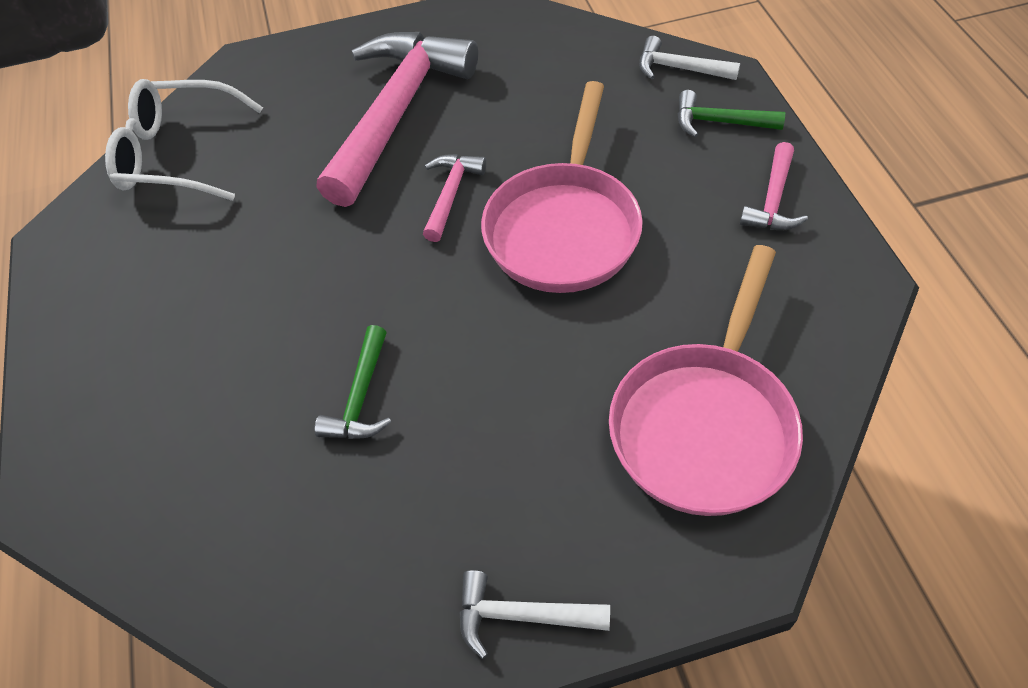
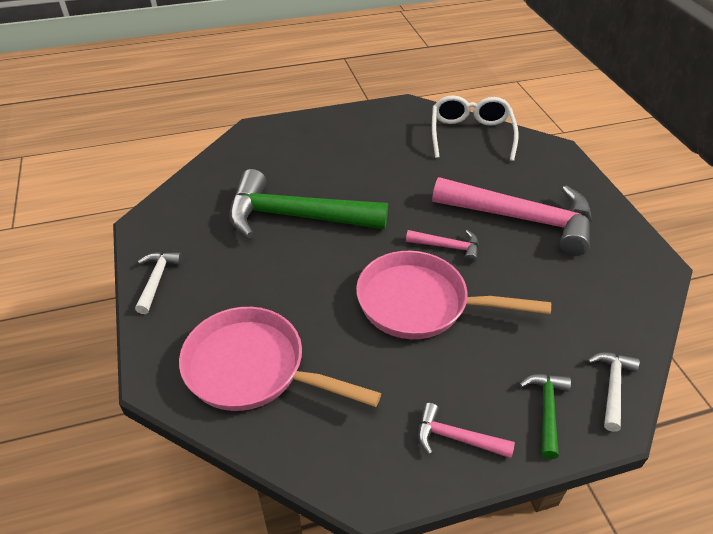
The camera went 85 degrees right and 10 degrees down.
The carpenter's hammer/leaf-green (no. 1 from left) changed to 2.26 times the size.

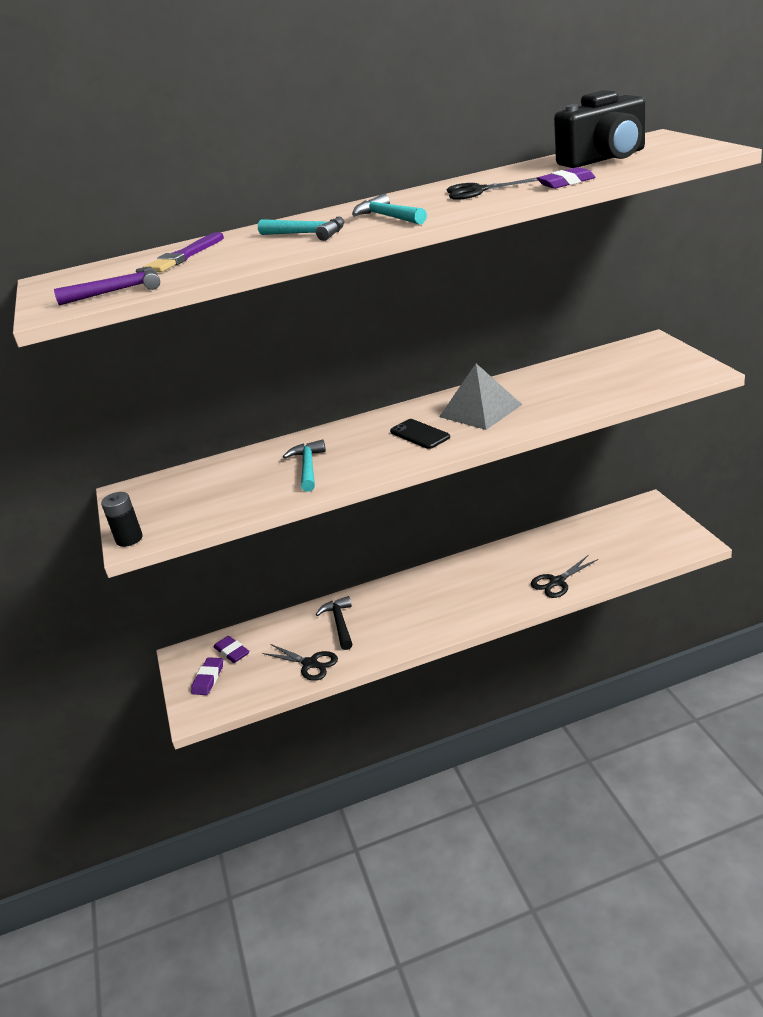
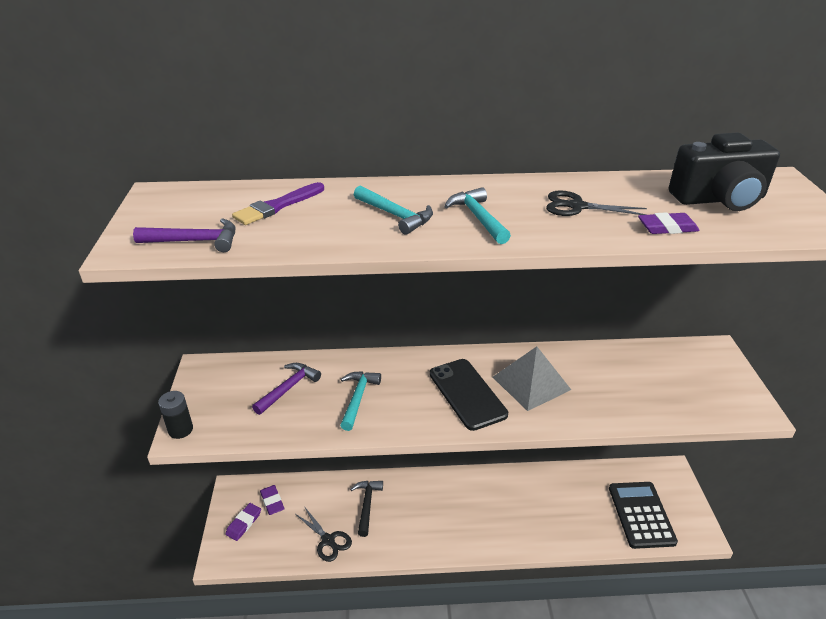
The camera went 10 degrees right and 5 degrees up.
The smartphone/jet-black changed to 1.59 times the size.
The pair of scissors/jet-black (no. 3 from left) disappeared.
The carpenter's hammer/violet (no. 2 from left) appeared.
The pocket calculator/jet-black appeared.

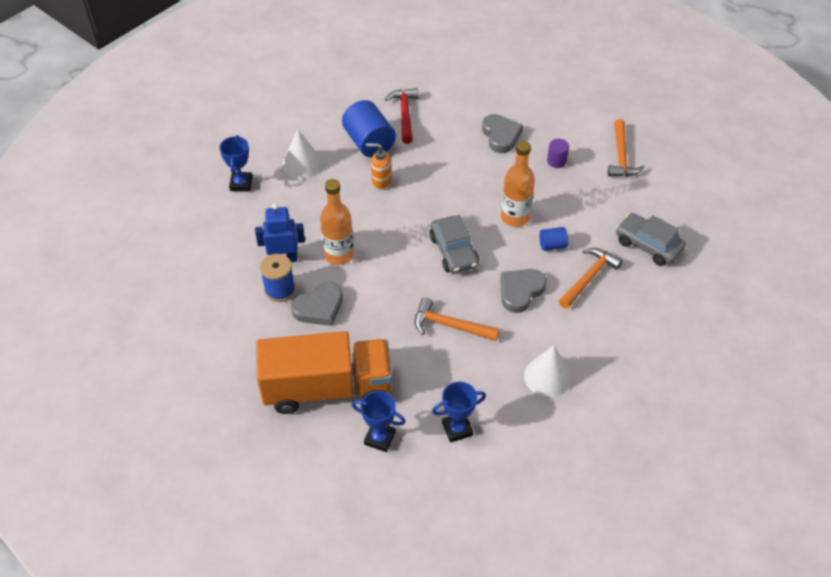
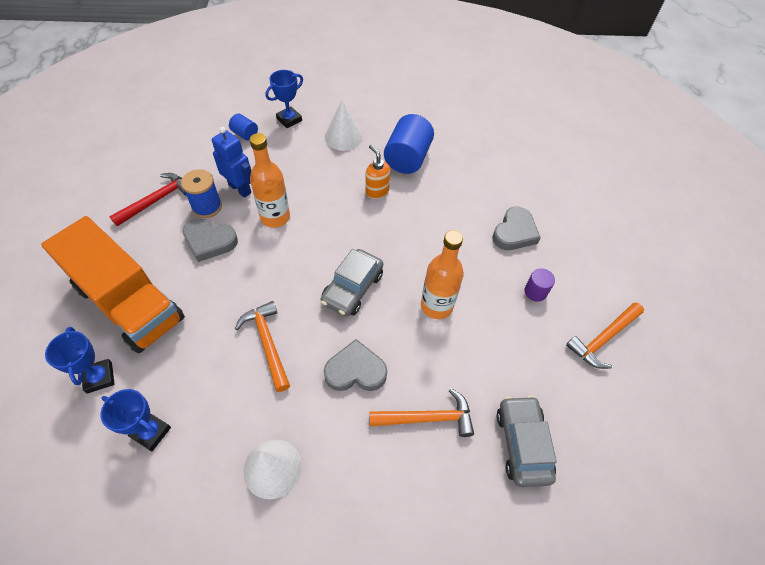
The camera went 45 degrees right and 5 degrees up.
The carpenter's hammer/red moved.
The cylinder shape/blue (no. 2 from left in the first image) moved.

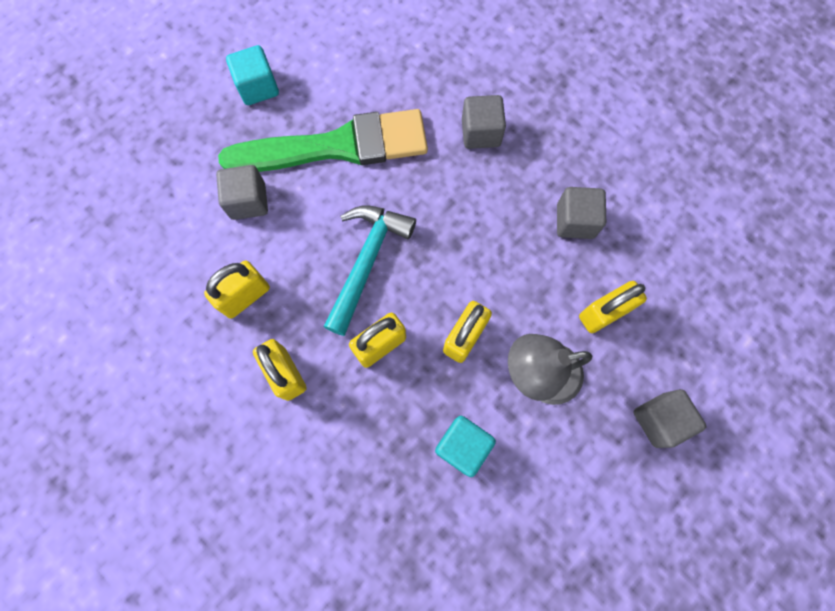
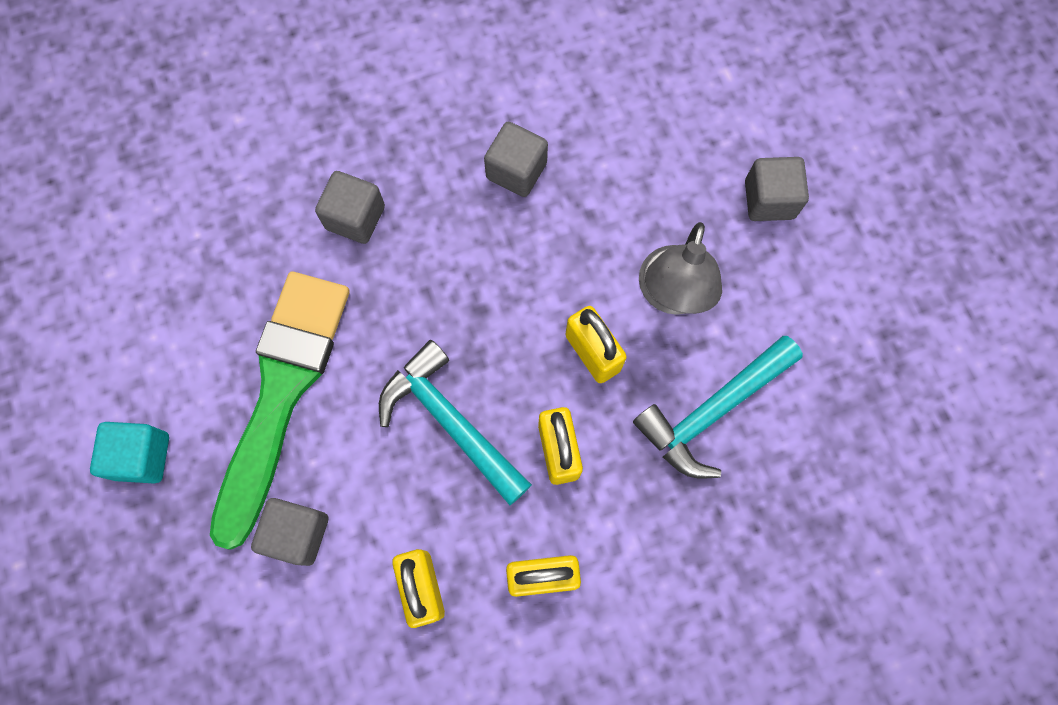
The camera went 65 degrees left and 0 degrees up.
The block/aqua (no. 2 from left) was replaced by the carpenter's hammer/aqua (no. 2 from left).
The small lock/golden (no. 5 from left) disappeared.

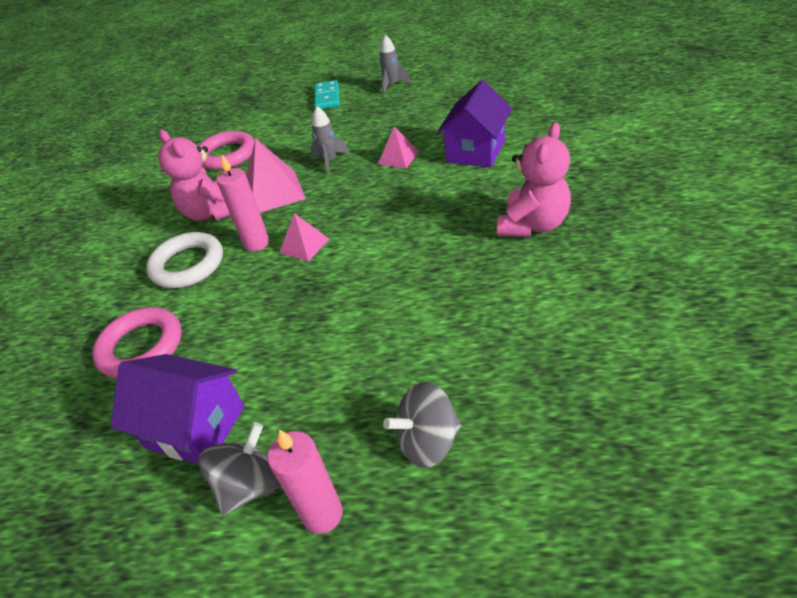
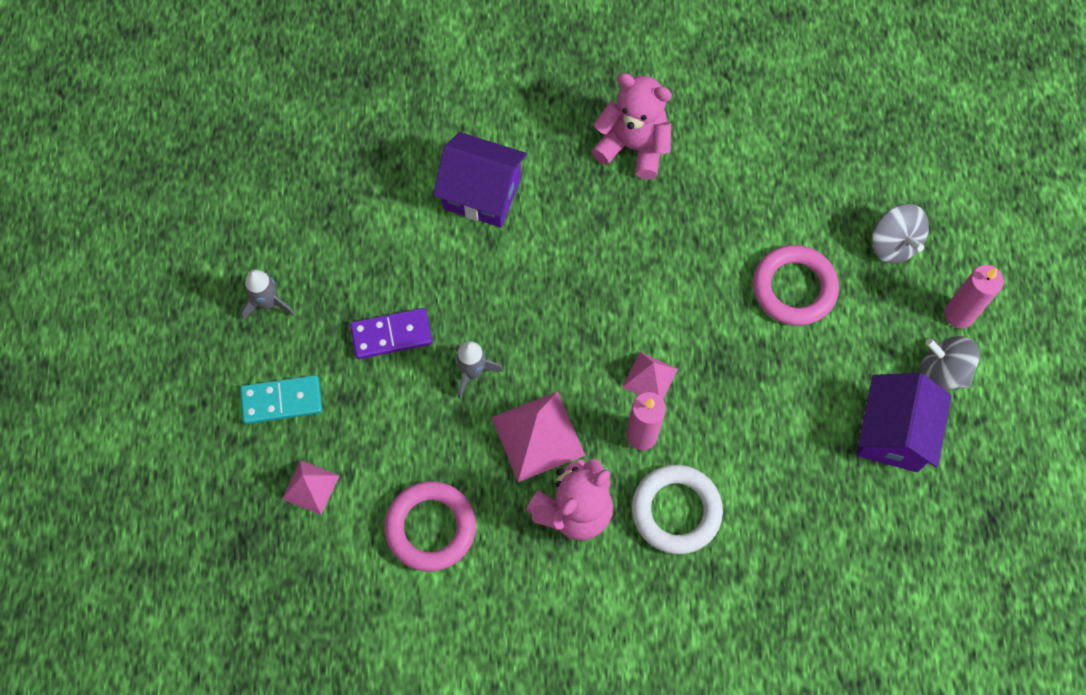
The camera went 100 degrees left and 25 degrees up.
The ring/rose-pink (no. 1 from left in the first image) moved.
The pyramid shape/rose-pink (no. 3 from left in the first image) moved.
The domino piece/violet appeared.

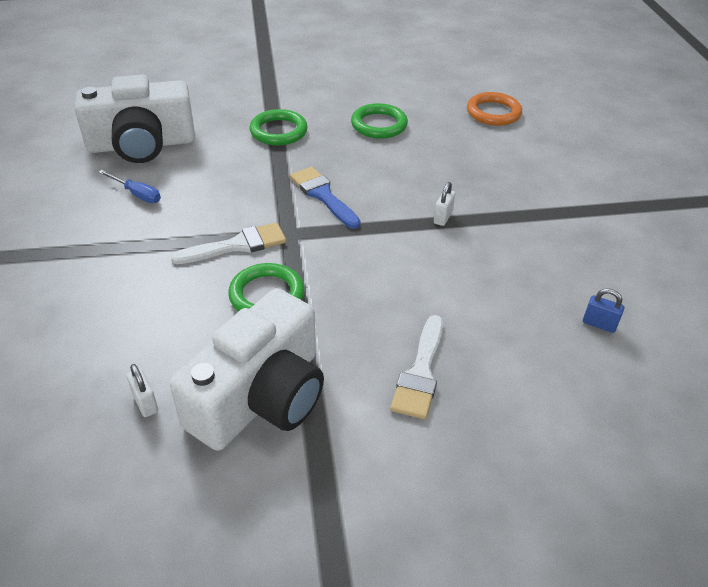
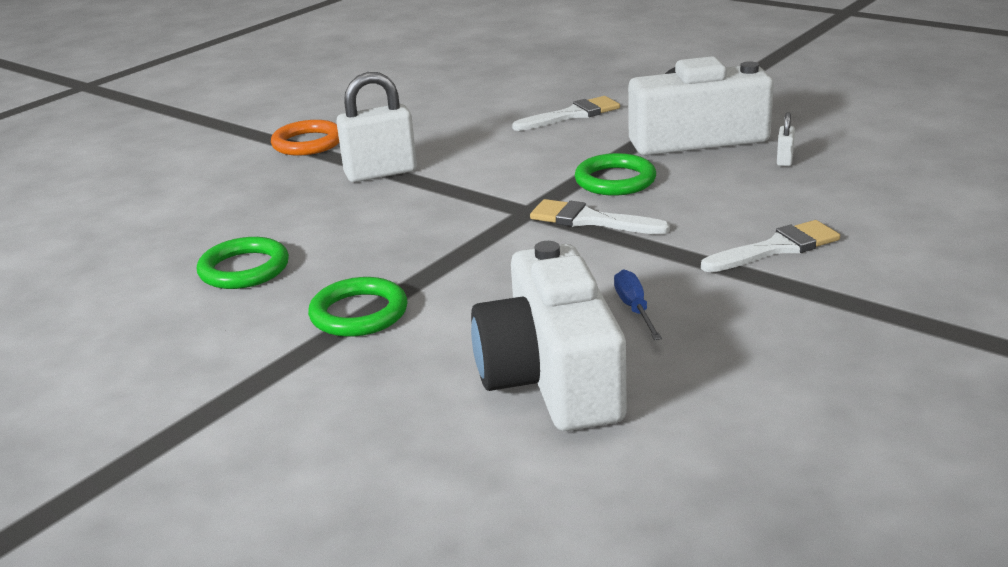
The camera went 130 degrees left and 15 degrees down.
The photo camera/white (no. 1 from left) turned 135 degrees counterclockwise.
The paintbrush/blue disappeared.
The small lock/white (no. 2 from left in the first image) changed to 2.16 times the size.
The ring/orange moved.
The small lock/blue disappeared.
The paintbrush/white (no. 3 from left) appeared.

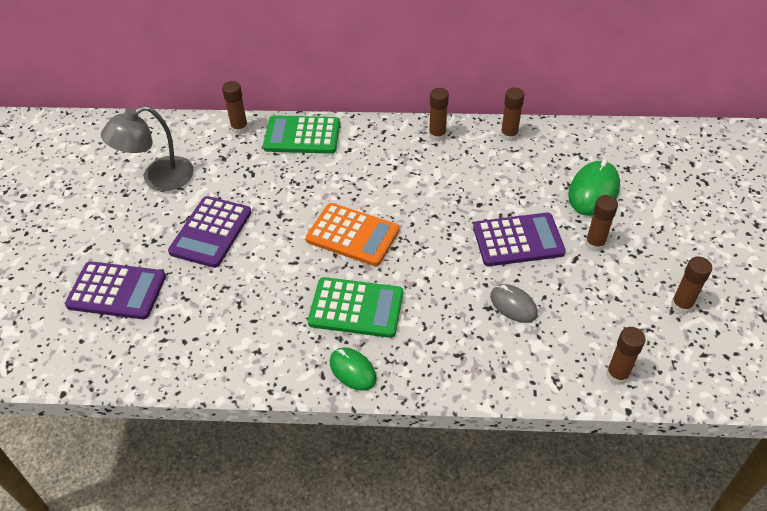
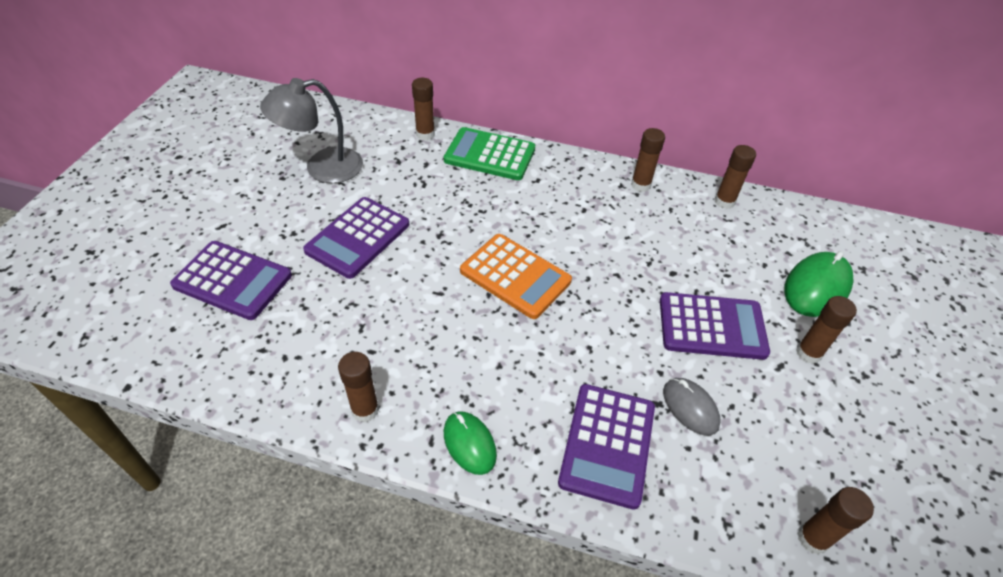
The camera went 10 degrees right and 0 degrees up.
The pocket calculator/leaf-green (no. 2 from left) disappeared.
The glue stick/russet (no. 6 from left in the first image) moved.
The pocket calculator/violet (no. 3 from left) appeared.

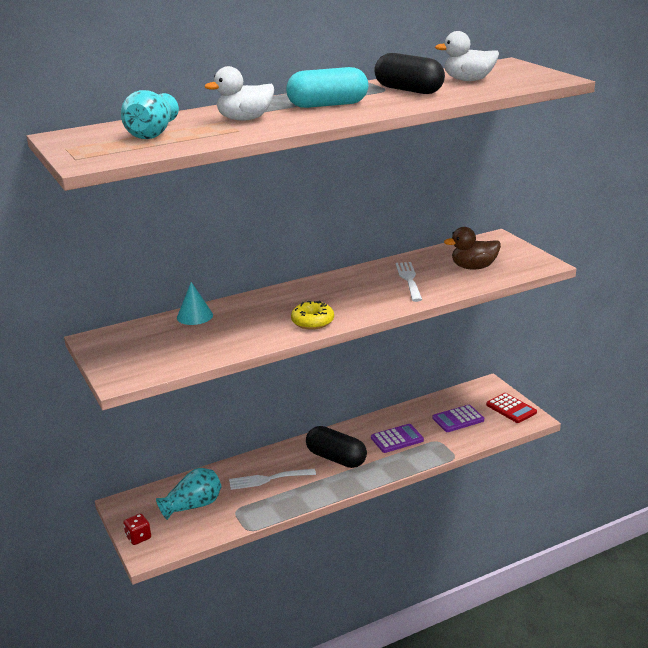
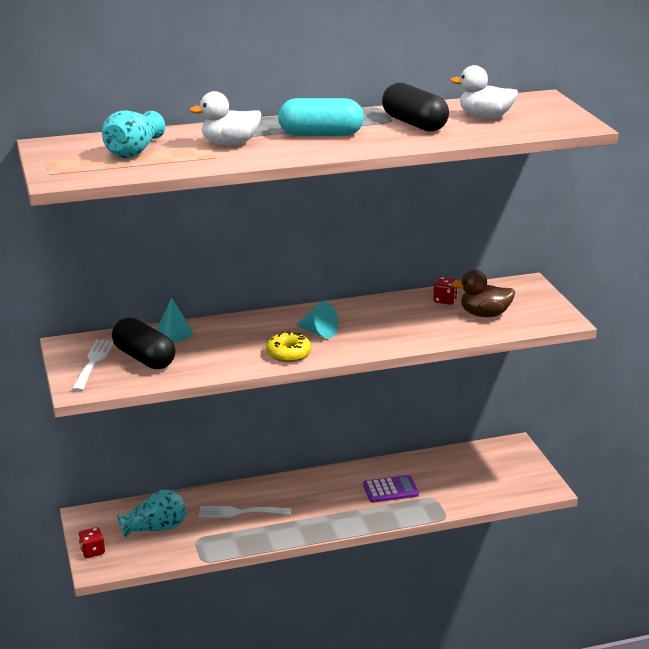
The camera went 10 degrees right and 0 degrees up.
The pill/jet-black (no. 1 from left) moved.
The table fork/white (no. 2 from left in the first image) moved.
The pocket calculator/violet (no. 2 from left) disappeared.
The pocket calculator/red disappeared.
The solid cone/aqua (no. 2 from left) appeared.
The game die/red (no. 2 from left) appeared.

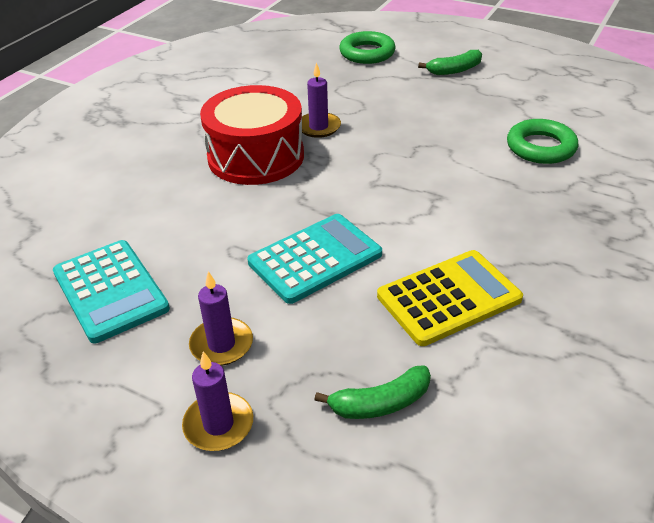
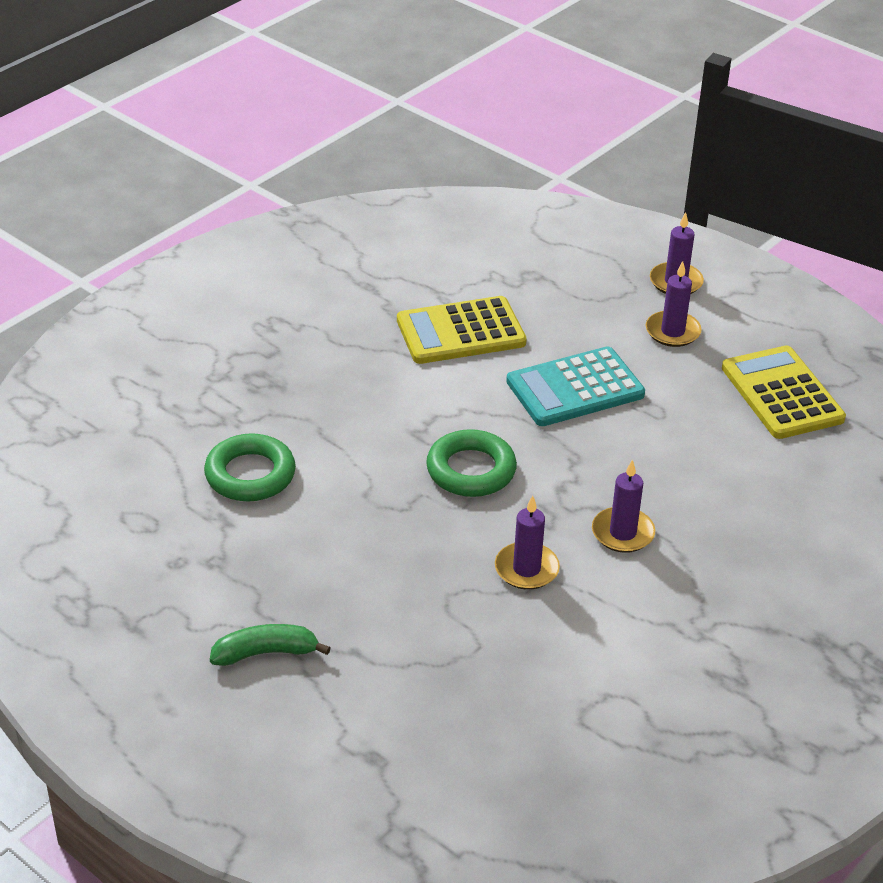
The camera went 170 degrees left and 0 degrees up.
The pocket calculator/aqua (no. 1 from left) became the pocket calculator/golden (no. 2 from left).
The snare drum/red was replaced by the wax candle/violet (no. 2 from left).
The toy banana/leaf-green (no. 1 from left) disappeared.
The ring/leaf-green (no. 1 from left in the first image) moved.

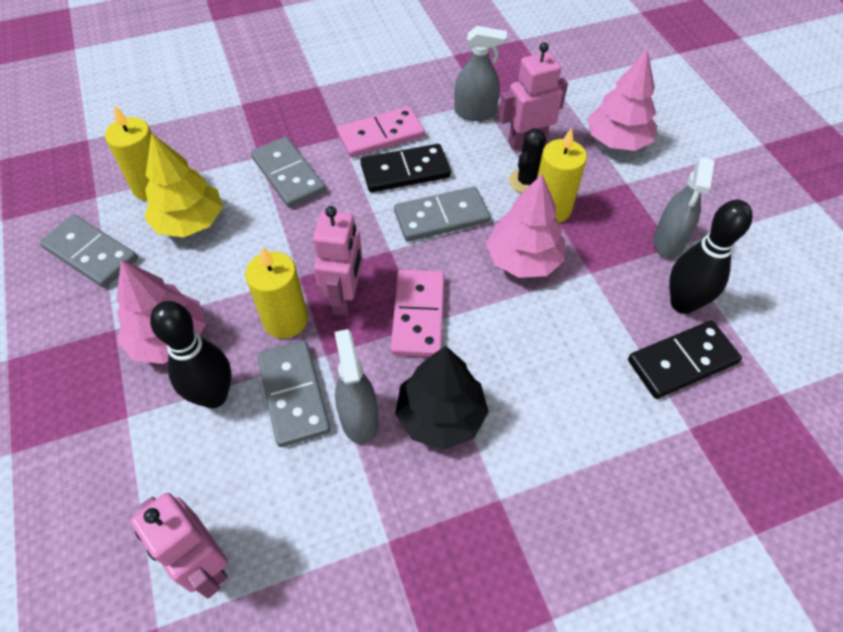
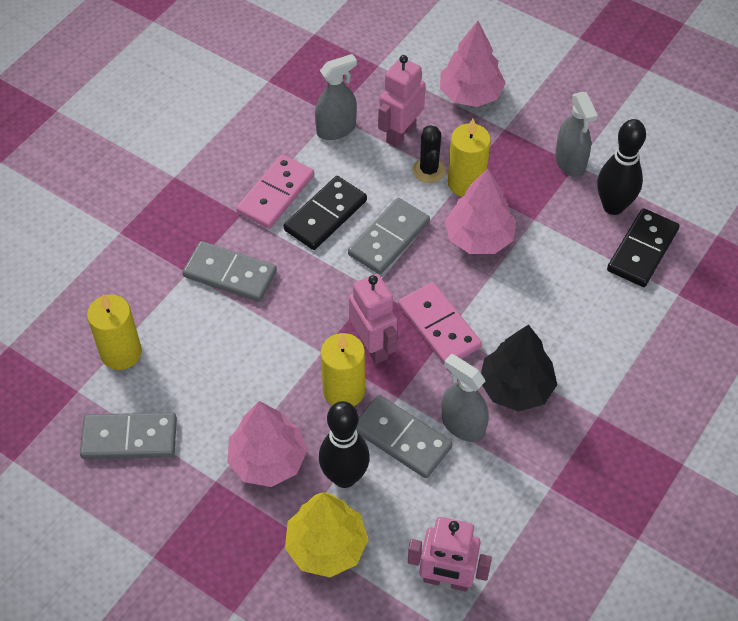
The camera went 35 degrees left and 0 degrees up.
The fir tree/golden moved.

